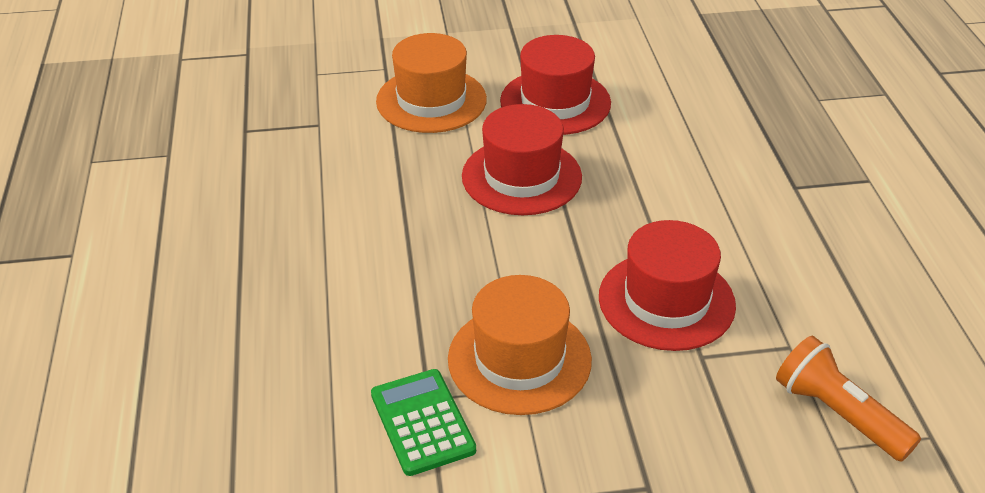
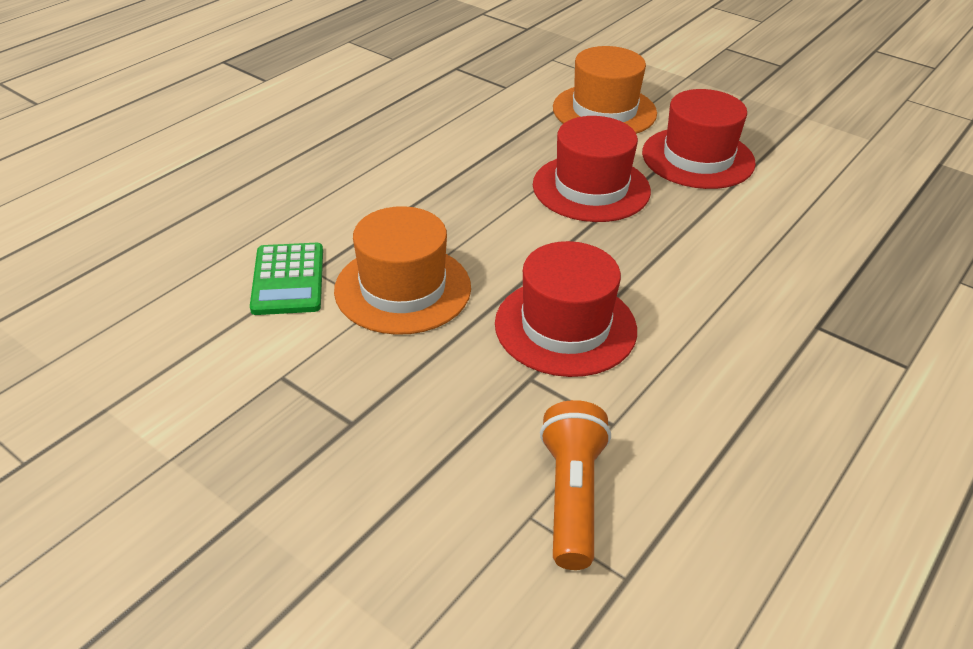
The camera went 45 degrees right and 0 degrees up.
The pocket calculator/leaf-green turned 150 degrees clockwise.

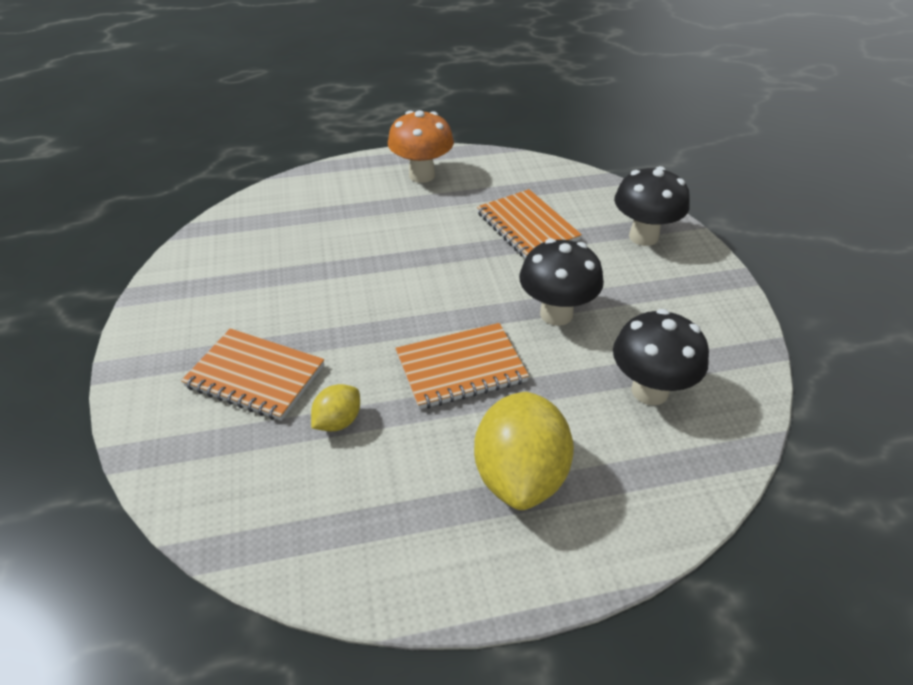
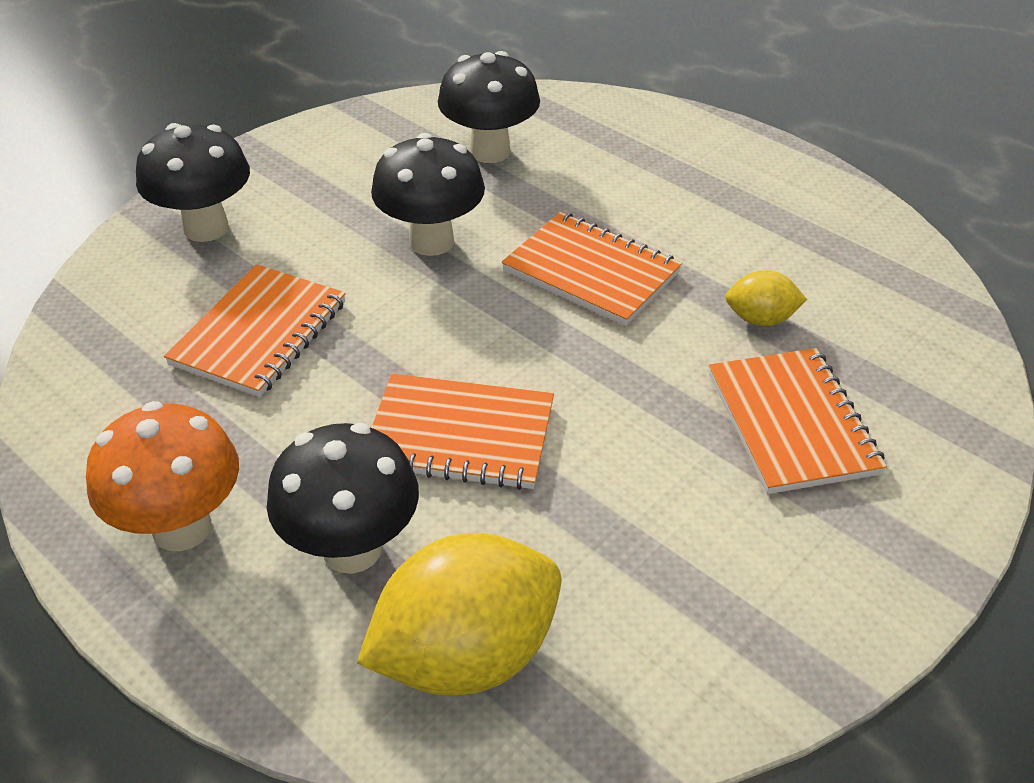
The camera went 125 degrees left and 0 degrees up.
The lemon/golden (no. 2 from left in the first image) moved.
The mushroom/jet-black (no. 2 from left) appeared.
The notepad/orange (no. 2 from left) appeared.

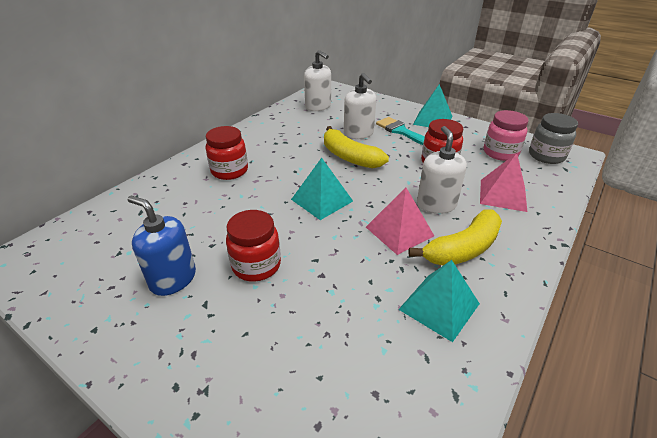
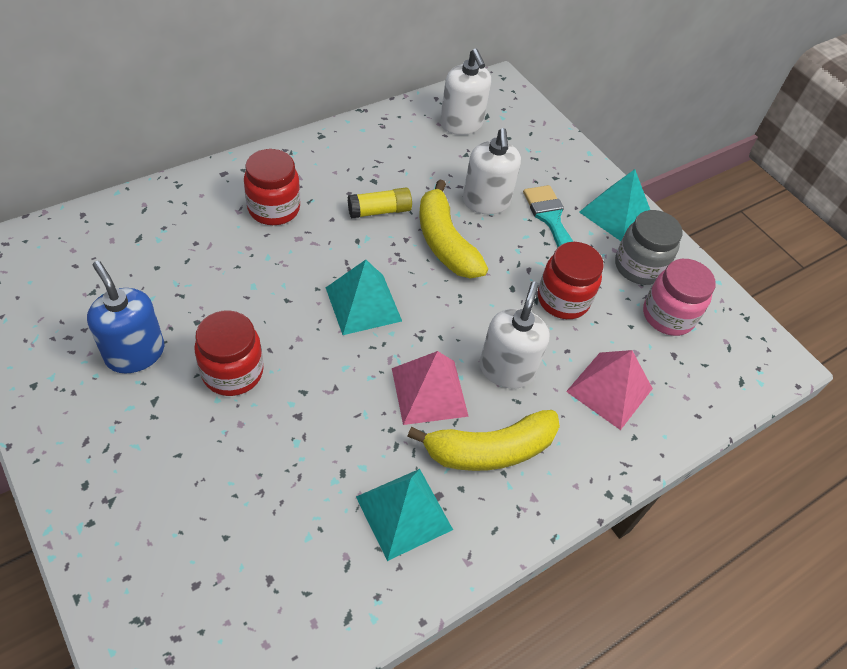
The camera went 15 degrees right and 15 degrees up.
The jar/ash-grey moved.
The glue stick/golden appeared.

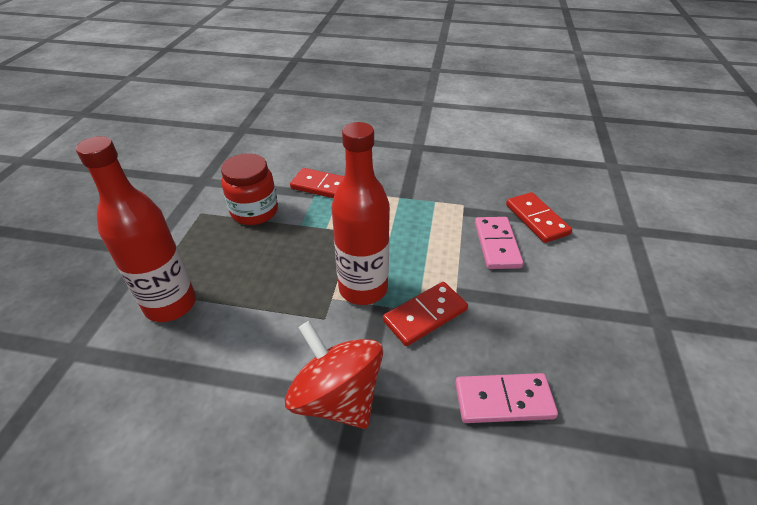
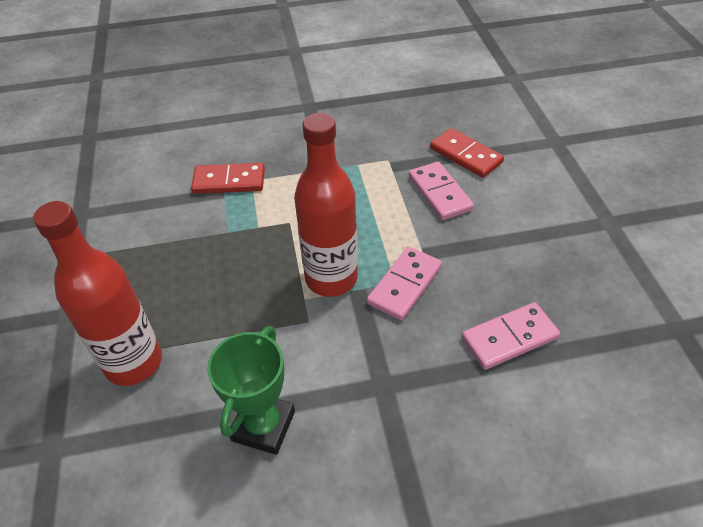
The camera went 20 degrees left and 5 degrees up.
The jar/red disappeared.
The spinning top/red disappeared.
The domino piece/red (no. 2 from left) became the domino piece/rose-pink (no. 1 from left).
The award cup/leaf-green appeared.

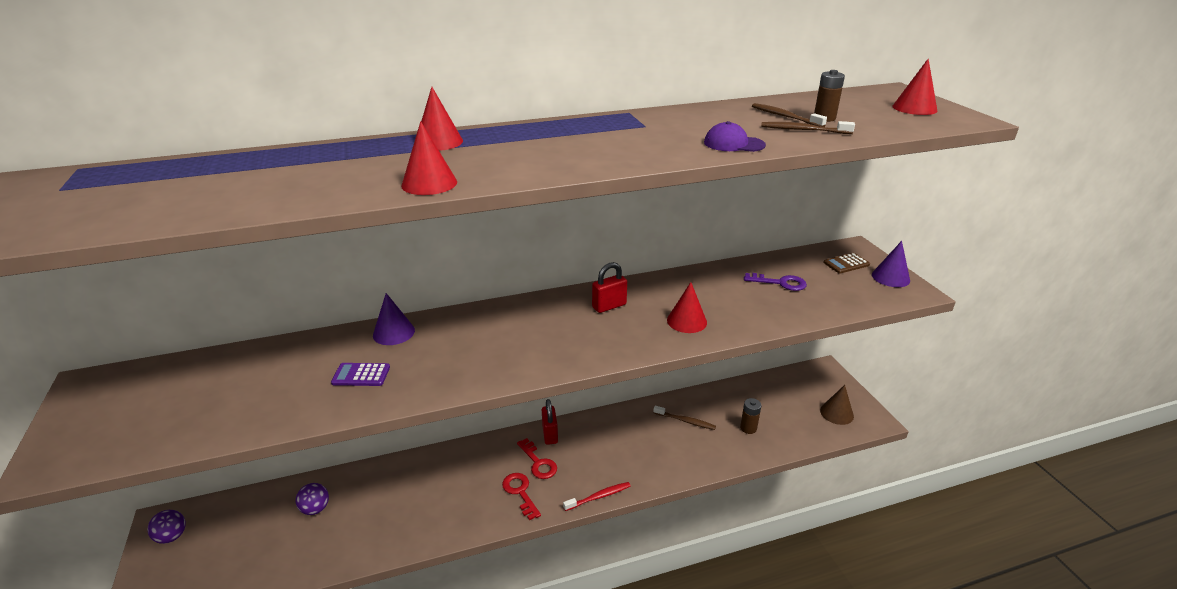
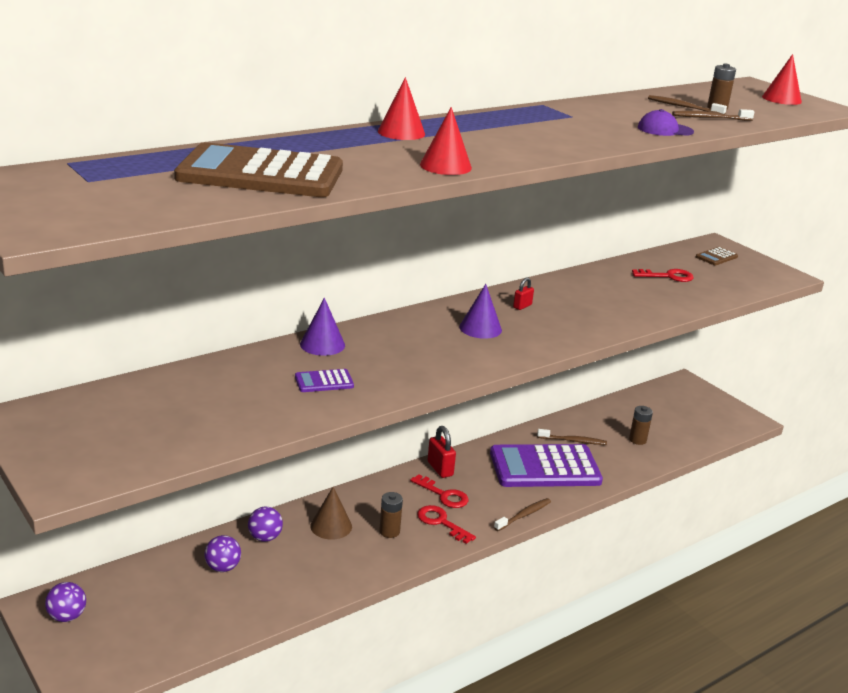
The camera went 20 degrees left and 5 degrees down.
The toothbrush/red became the toothbrush/russet (no. 1 from left).
The small lock/red (no. 2 from left) changed to 0.60 times the size.
The solid cone/red (no. 3 from left) disappeared.
The key/violet became the key/red (no. 3 from left).
The solid cone/russet moved.
The solid cone/violet (no. 2 from left) moved.
The pocket calculator/russet (no. 1 from left) appeared.
The sphere/violet (no. 3 from left) appeared.
The battery/russet (no. 1 from left) appeared.
The pocket calculator/violet (no. 2 from left) appeared.

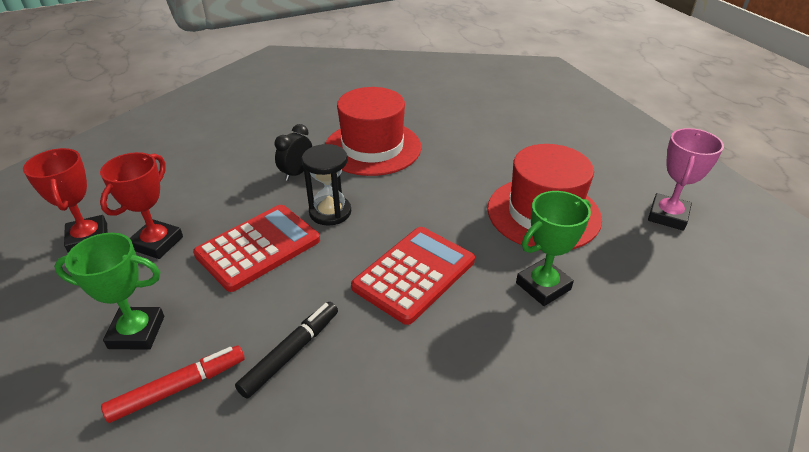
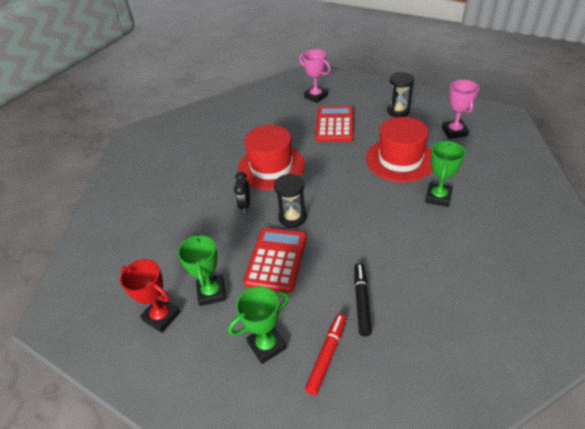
The camera went 30 degrees left and 5 degrees up.
The award cup/red (no. 2 from left) became the award cup/leaf-green (no. 1 from left).
The pocket calculator/red (no. 2 from left) moved.
The award cup/rose-pink (no. 1 from left) appeared.
The hourglass/jet-black (no. 2 from left) appeared.

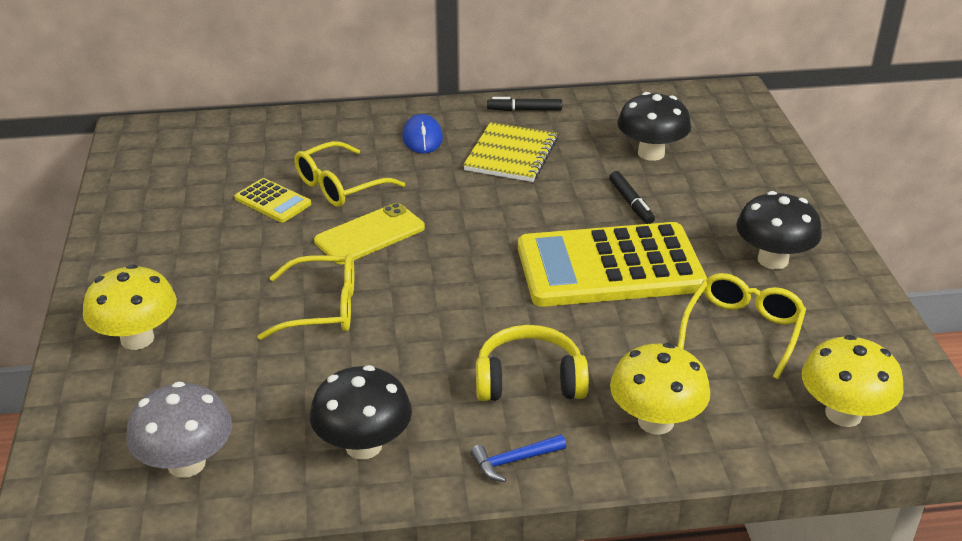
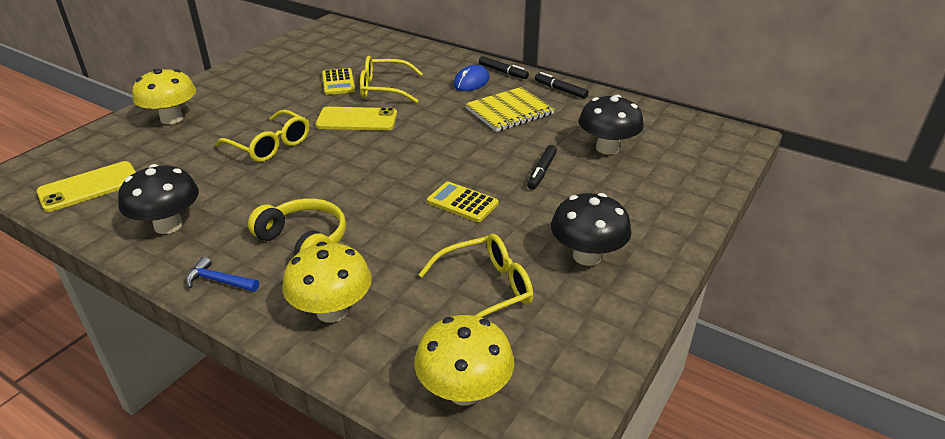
The camera went 40 degrees right and 0 degrees up.
The mushroom/ash-grey was replaced by the smartphone/golden (no. 1 from left).
The pocket calculator/golden (no. 2 from left) changed to 0.43 times the size.
The marker pen/jet-black (no. 1 from left) appeared.

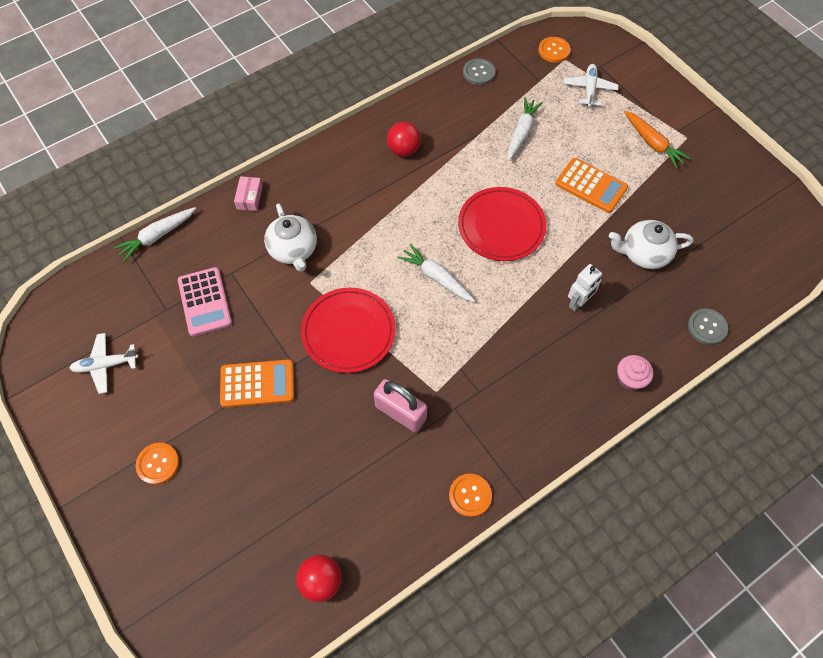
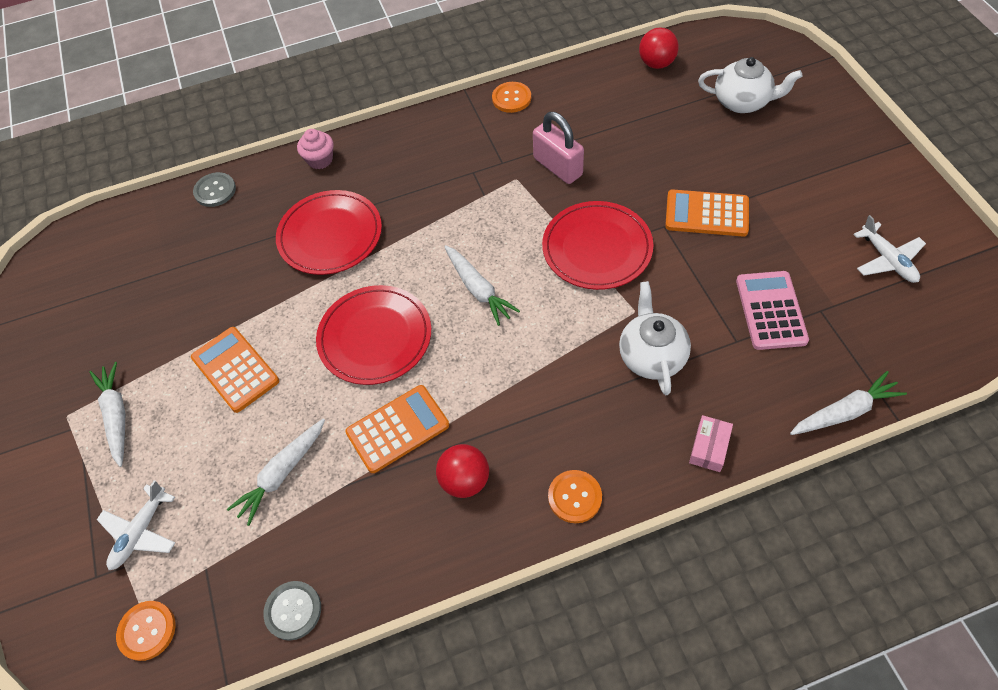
The camera went 160 degrees left and 5 degrees down.
The plane/white (no. 1 from left in the first image) turned 60 degrees clockwise.
The shirt button/orange (no. 1 from left in the first image) moved.
The robot/white was replaced by the dinner plate/red (no. 1 from left).
The teapot/white (no. 2 from left) moved.
The root vegetable/orange became the root vegetable/white (no. 1 from left).
The pocket calculator/orange (no. 2 from left) appeared.

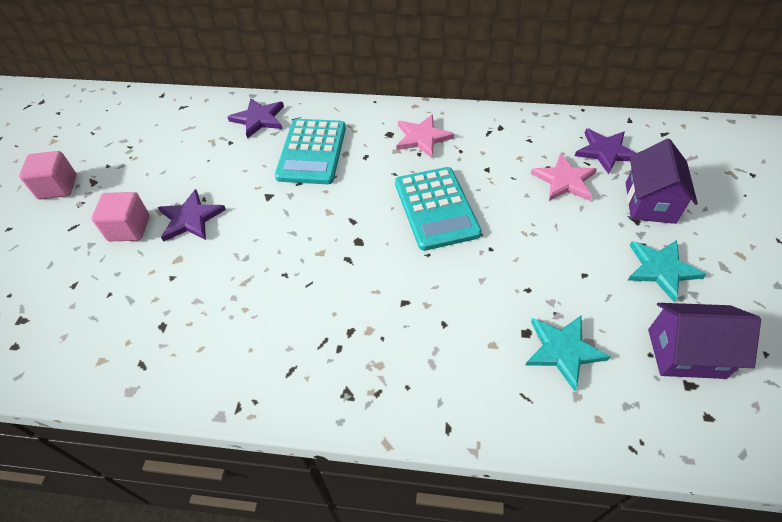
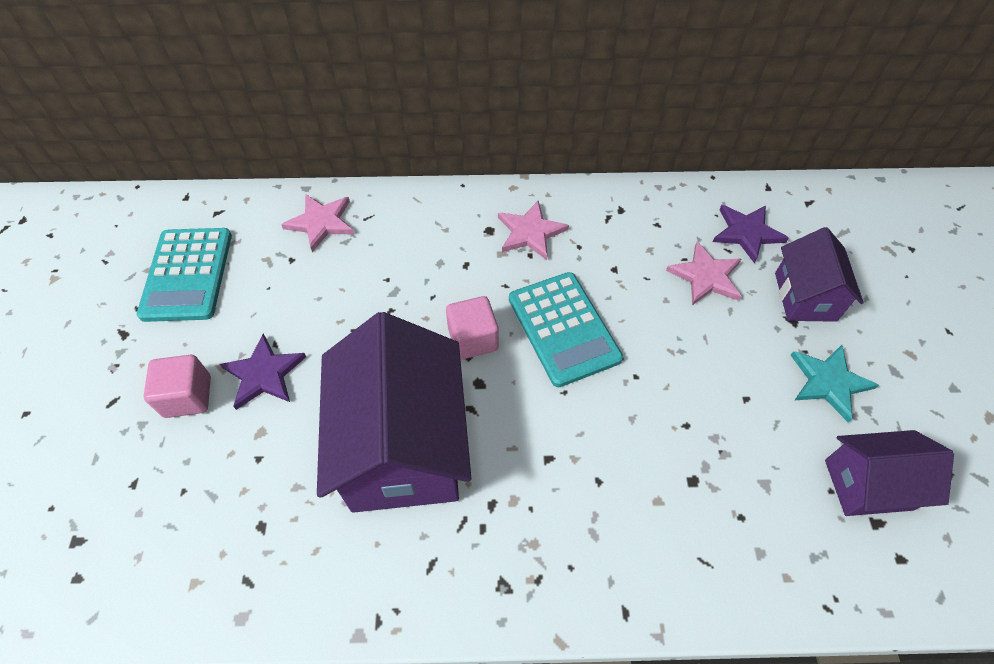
The camera went 10 degrees left and 5 degrees up.
The block/rose-pink (no. 1 from left in the first image) moved.
The star/violet (no. 2 from left) became the star/rose-pink (no. 1 from left).
The pocket calculator/aqua (no. 1 from left) moved.
The star/aqua (no. 1 from left) disappeared.
The house/violet (no. 1 from left) appeared.

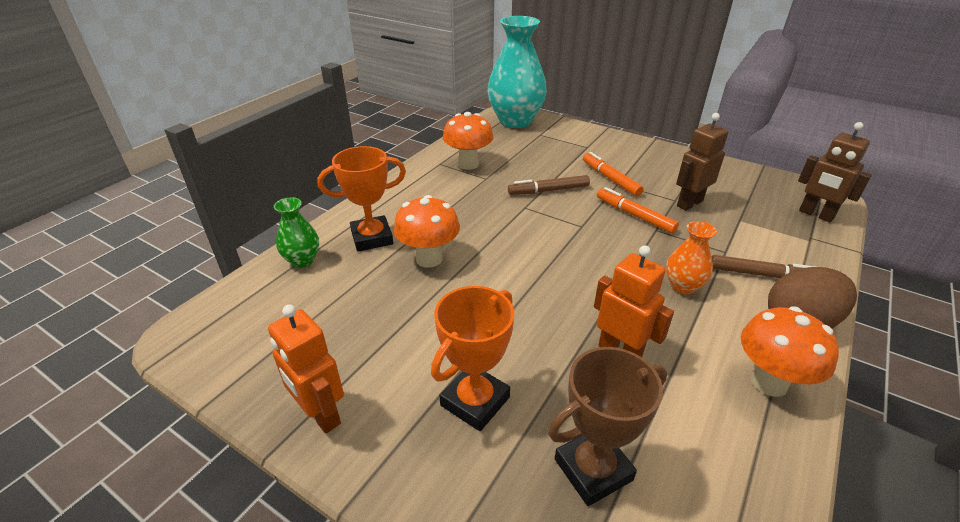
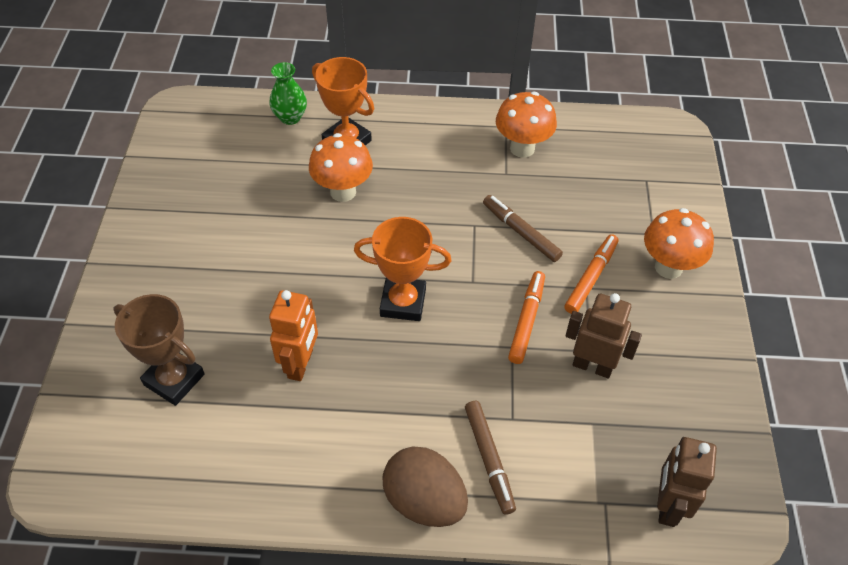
The camera went 60 degrees right and 15 degrees up.
The robot/orange (no. 1 from left) disappeared.
The award cup/orange (no. 2 from left) moved.
The flower vase/aqua disappeared.
The flower vase/orange disappeared.
The mushroom/orange (no. 3 from left) moved.

